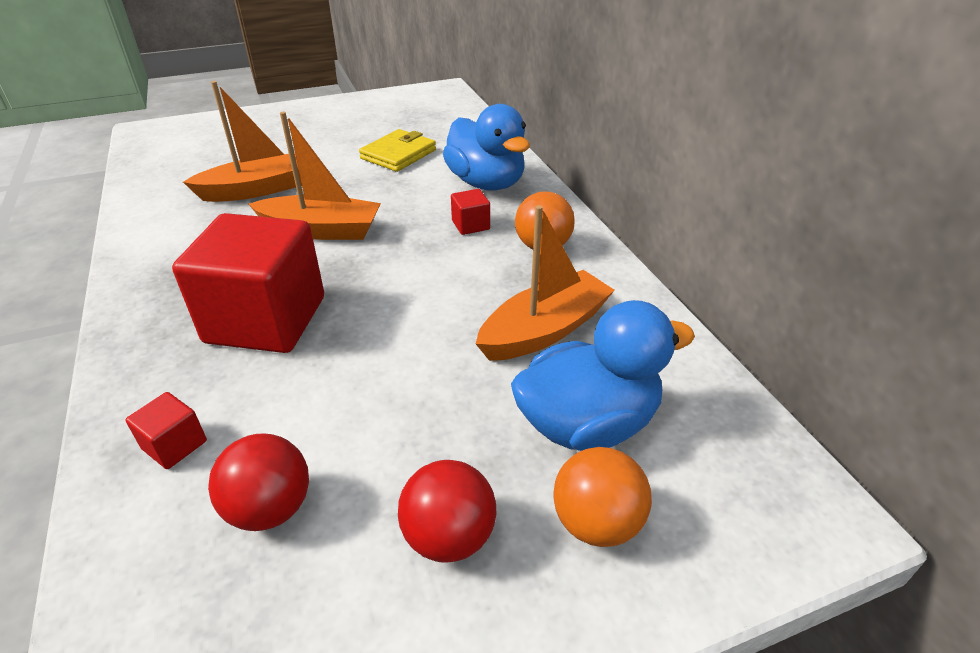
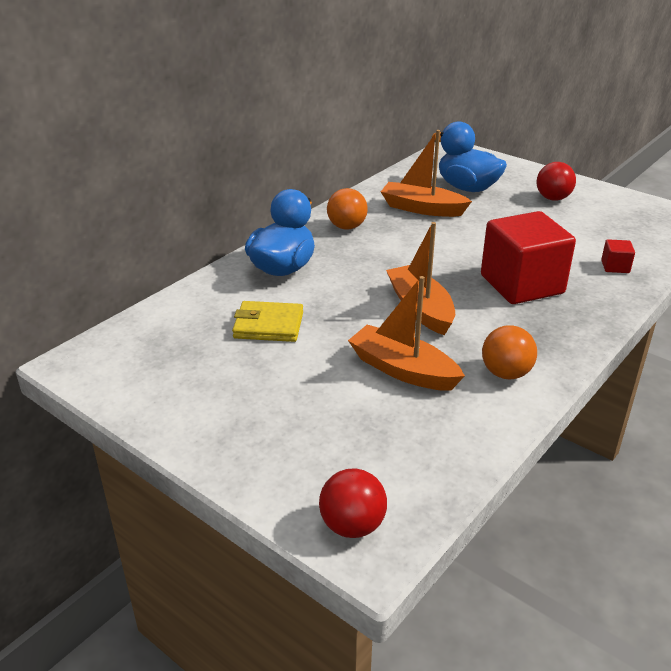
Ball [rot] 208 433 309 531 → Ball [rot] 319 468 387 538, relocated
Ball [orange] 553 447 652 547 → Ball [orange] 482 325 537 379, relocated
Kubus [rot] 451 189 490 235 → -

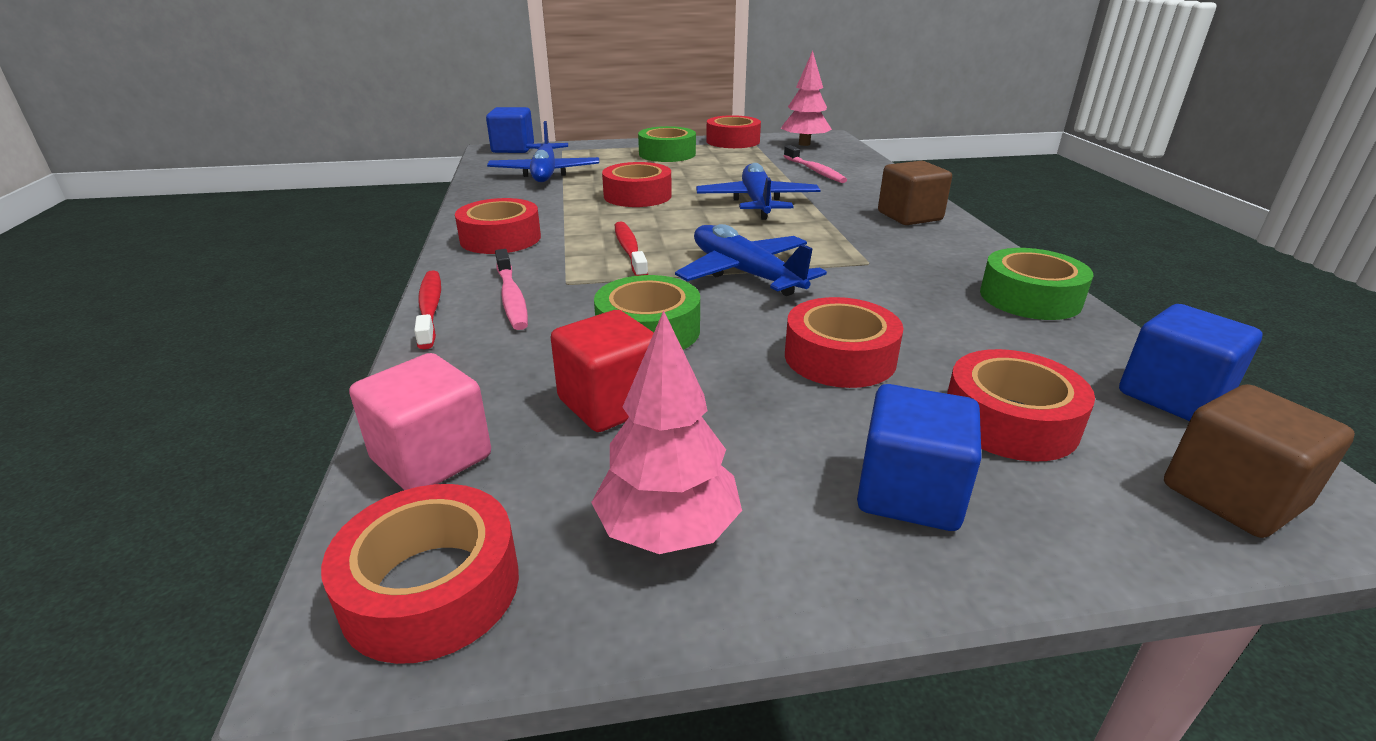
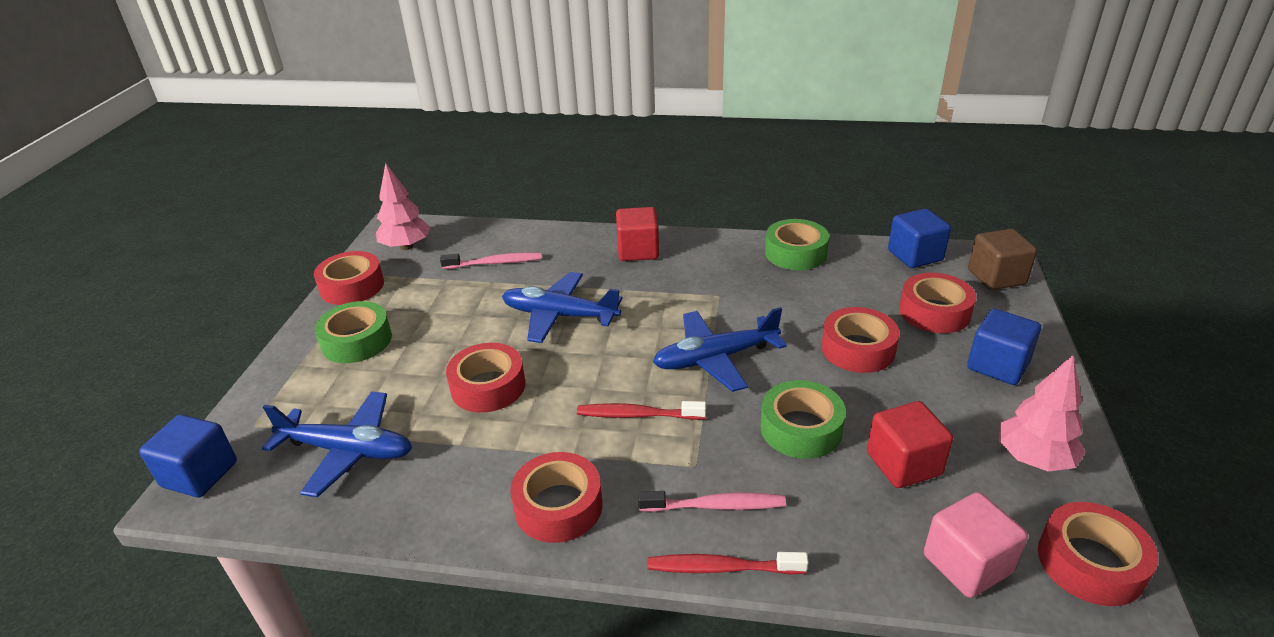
Kubus [braun] 878 161 952 225 → Kubus [rot] 616 207 659 261

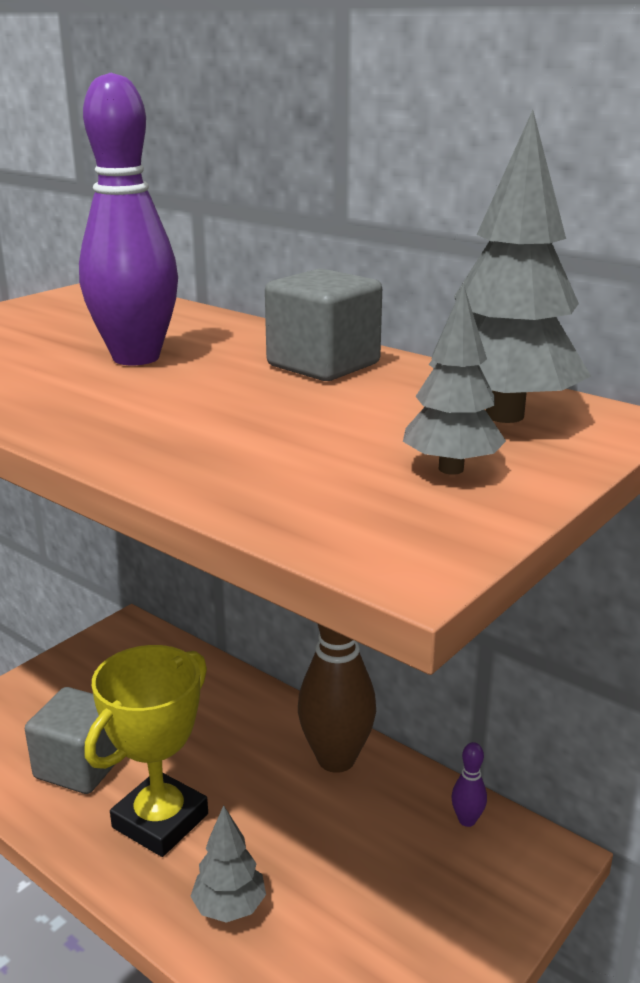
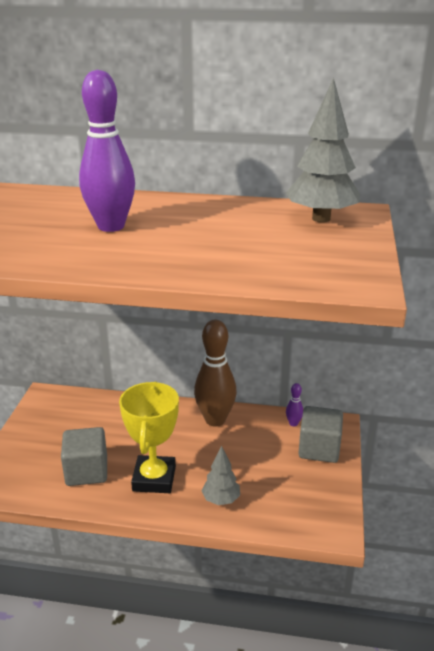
Kubus [grau] 265 268 382 381 → Kubus [grau] 298 406 343 463, relocated
Baum [grau] 403 284 506 475 → -

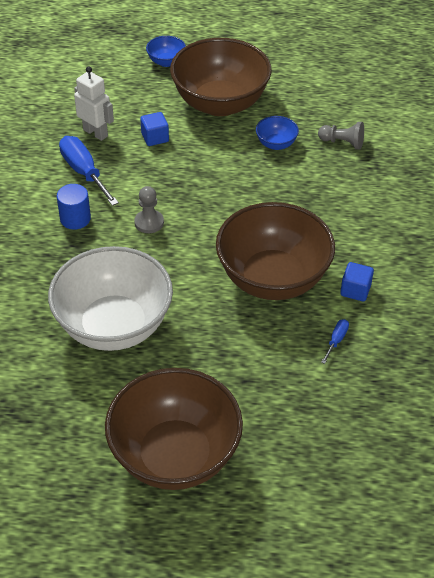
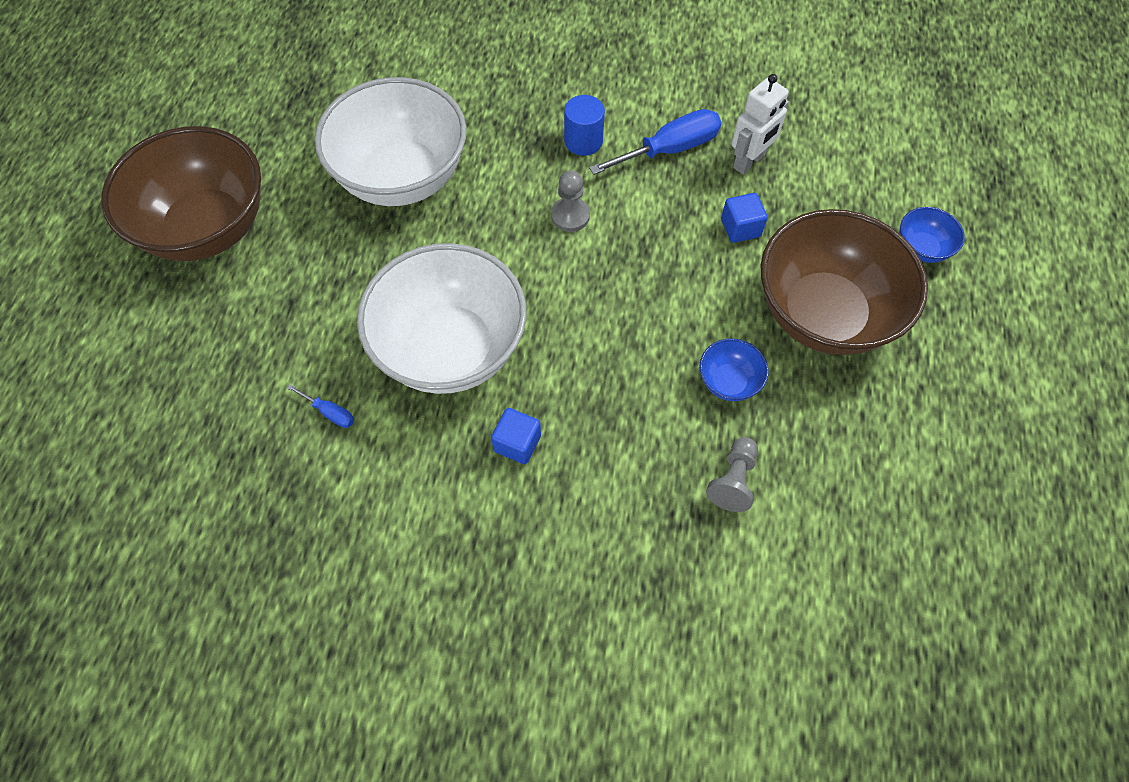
Schüssel [braun] 216 202 335 300 → Schüssel [weiß] 357 243 527 394
Kubus [blau] 340 262 374 302 → Kubus [blau] 491 408 541 464, relocated

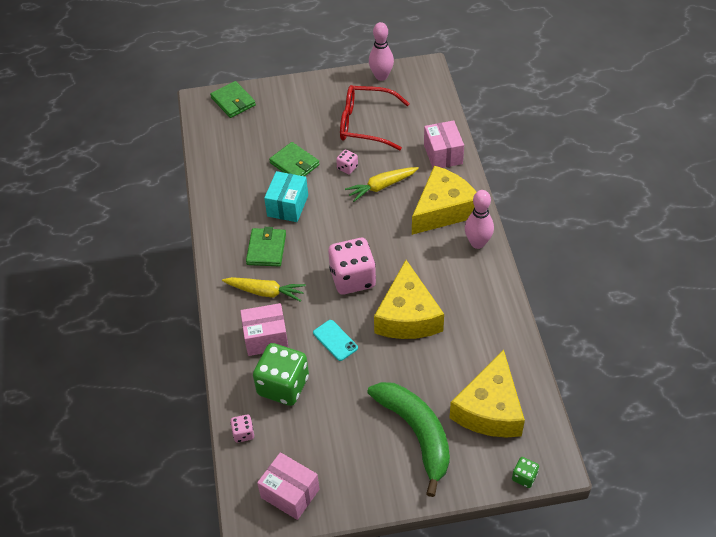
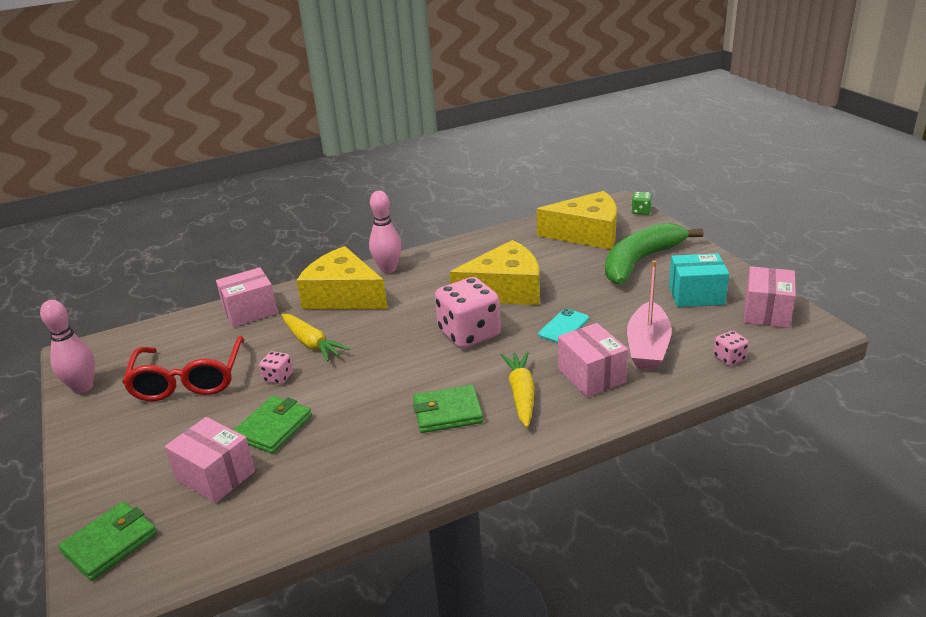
- → Schachtel [rosa] 165 417 255 503
Spielwürfel [grün] 253 343 309 406 → Boot [rosa] 627 260 672 370
Schachtel [türkis] 264 171 308 222 → Schachtel [türkis] 669 253 729 307, relocated

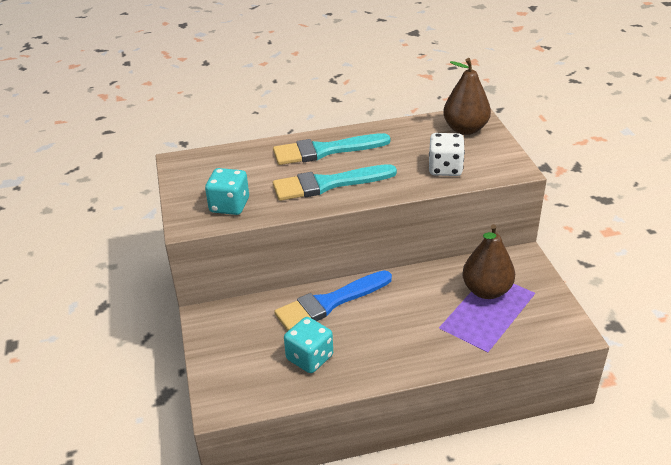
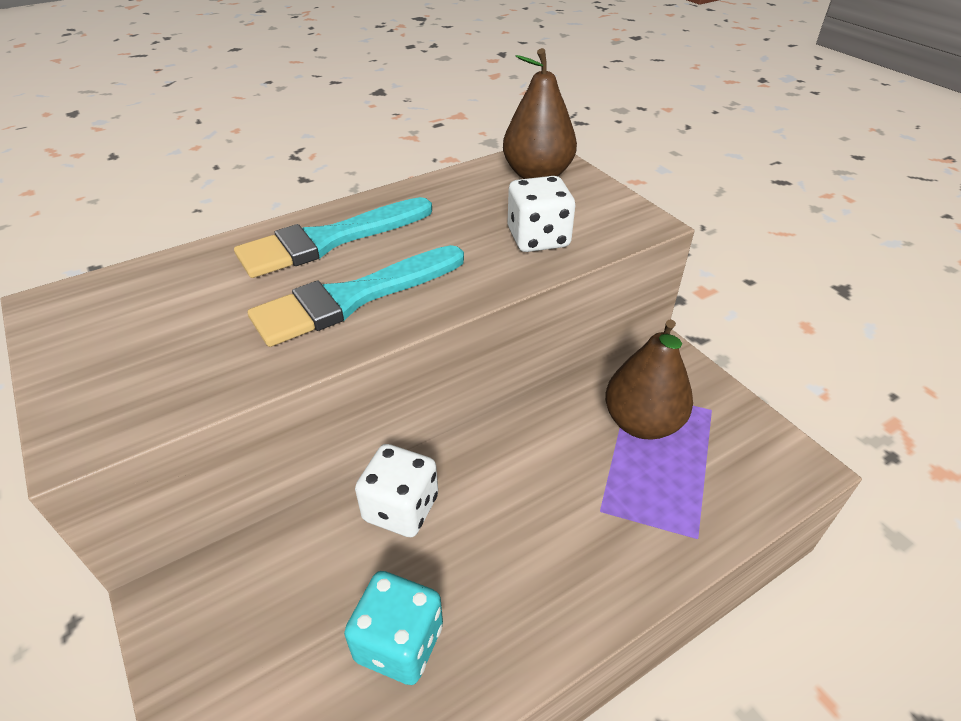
Pinsel [blau] 274 270 392 331 → Spielwürfel [weiß] 355 444 438 537
Spielwürfel [türkis] 205 168 249 215 → -

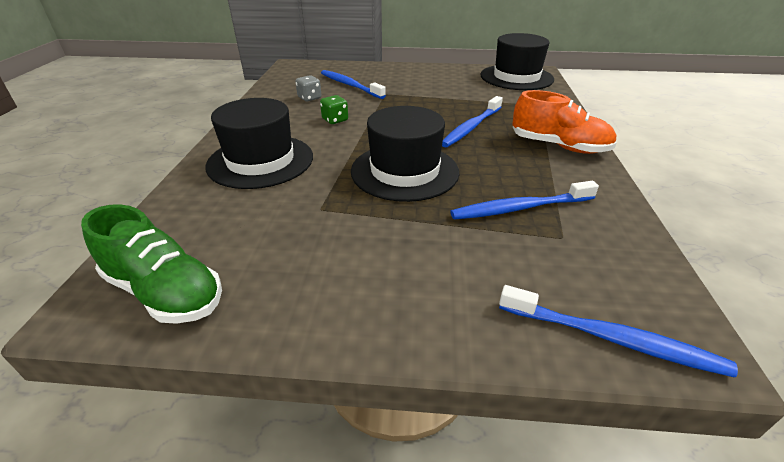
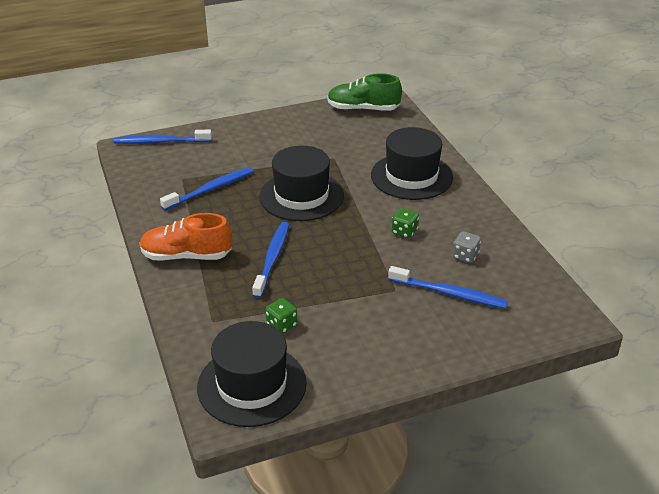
- → Spielwürfel [grün] 265 298 297 334

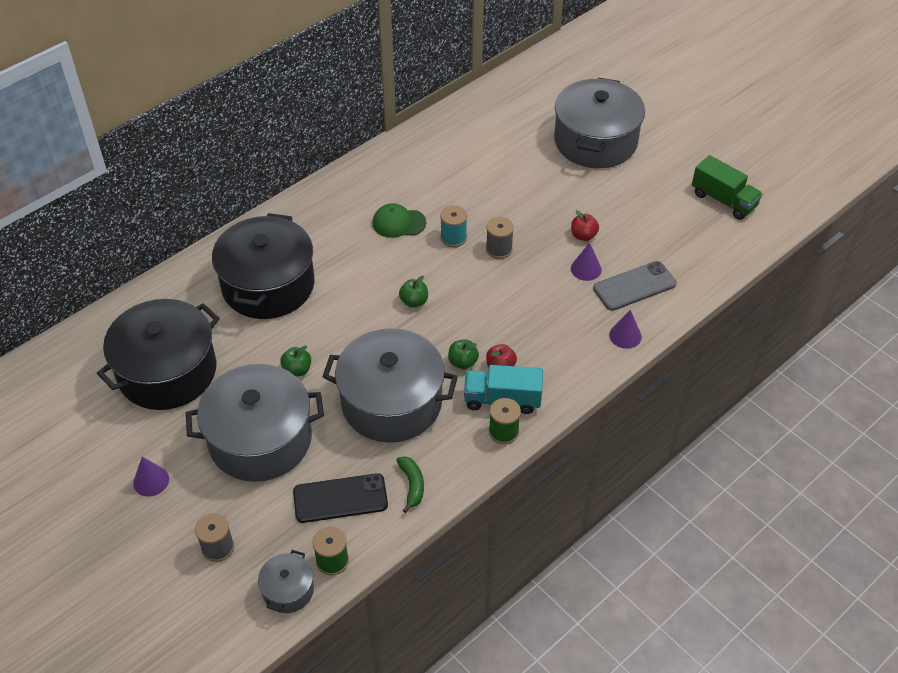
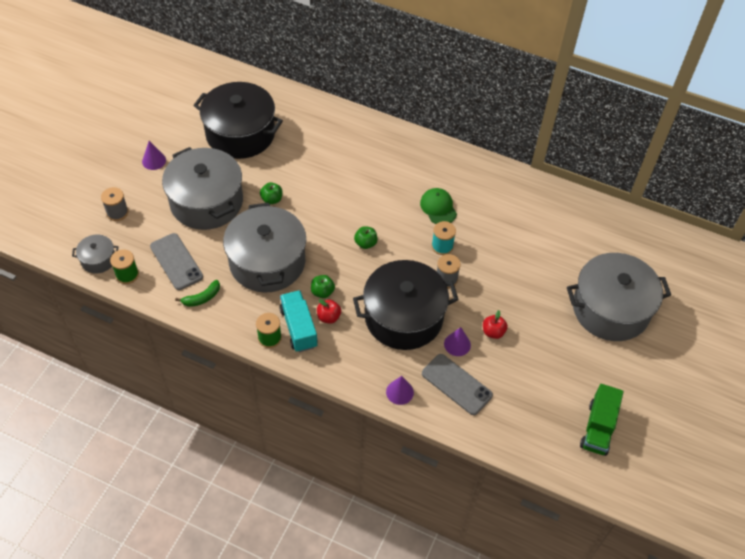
Handy [schwarz] 293 473 388 523 → Handy [grau] 150 233 203 290
Kochtopf [schwarz] 212 213 315 319 → Kochtopf [schwarz] 353 260 459 350, relocated

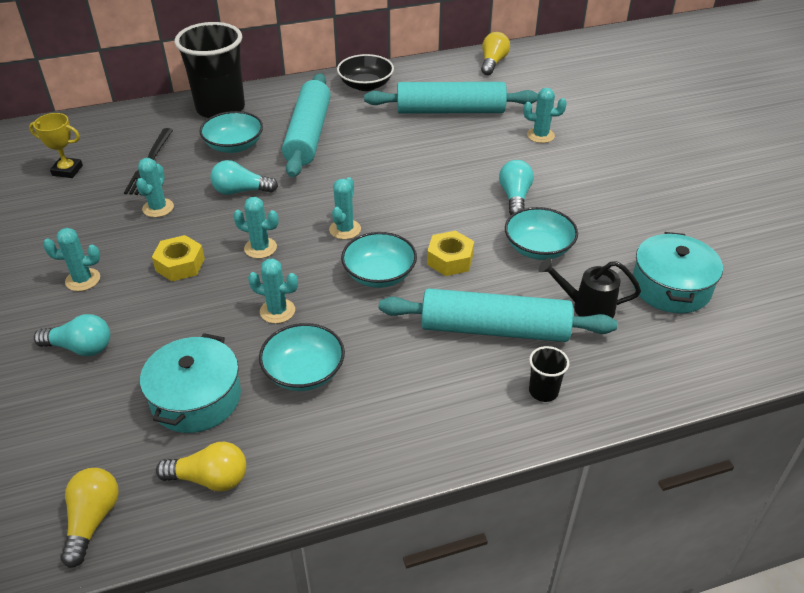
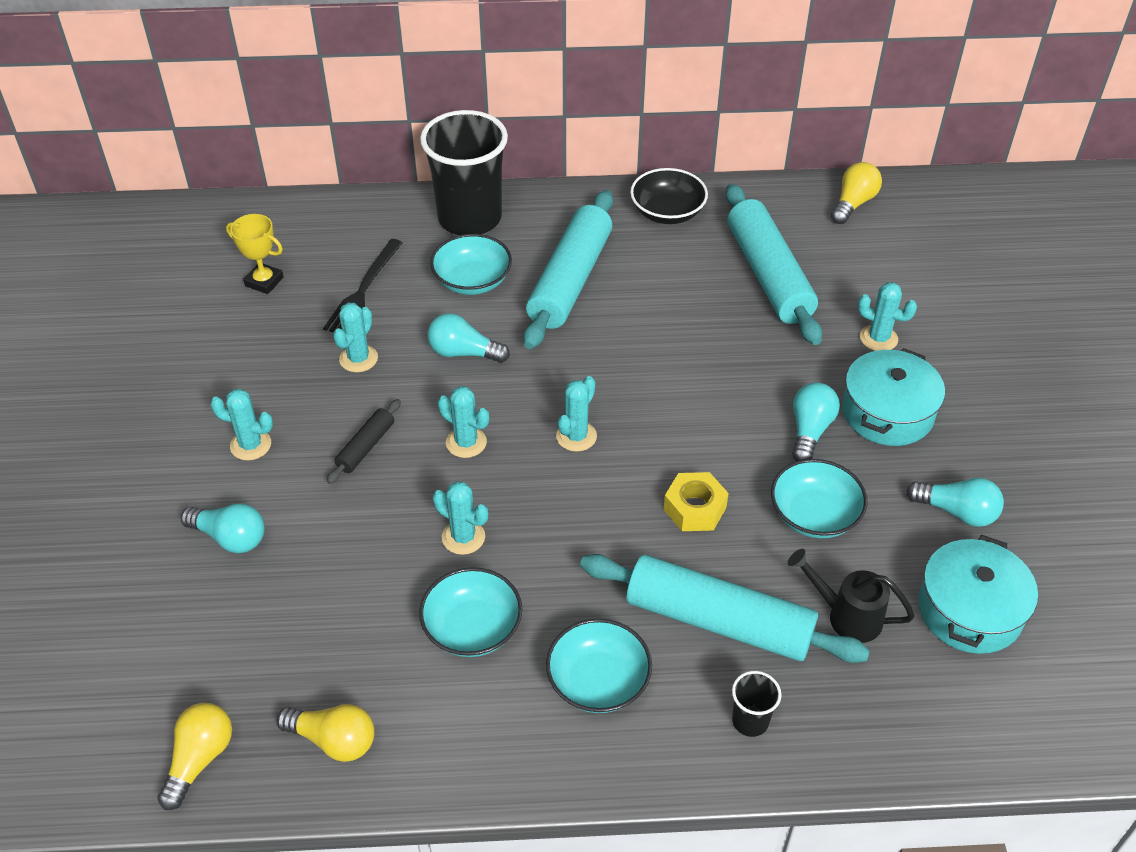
Sechskantmutter [gelb] 152 235 205 281 → Nudelholz [schwarz] 327 399 401 484
Schüssel [türkis] 341 232 417 288 → Schüssel [türkis] 546 619 652 713, relocated
Nudelholz [türkis] 364 82 538 114 → Nudelholz [türkis] 725 184 822 345, 60 degrees clockwise
Kochtopf [türkis] 140 333 241 433 → Kochtopf [türkis] 842 348 945 446, relocated
- → Glühbirne [türkis] 906 478 1004 527

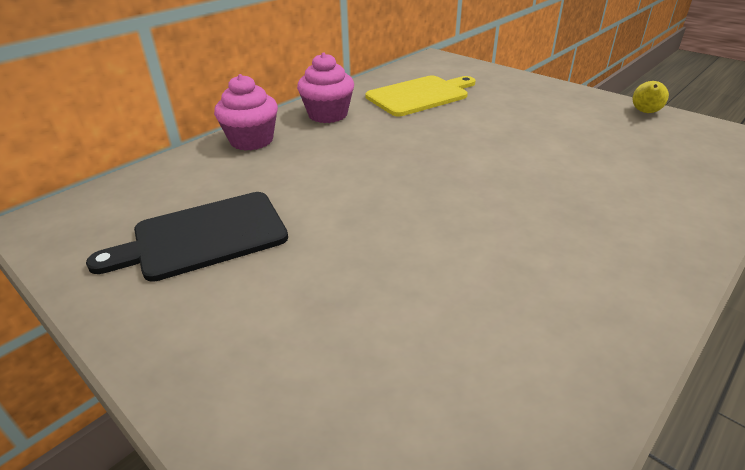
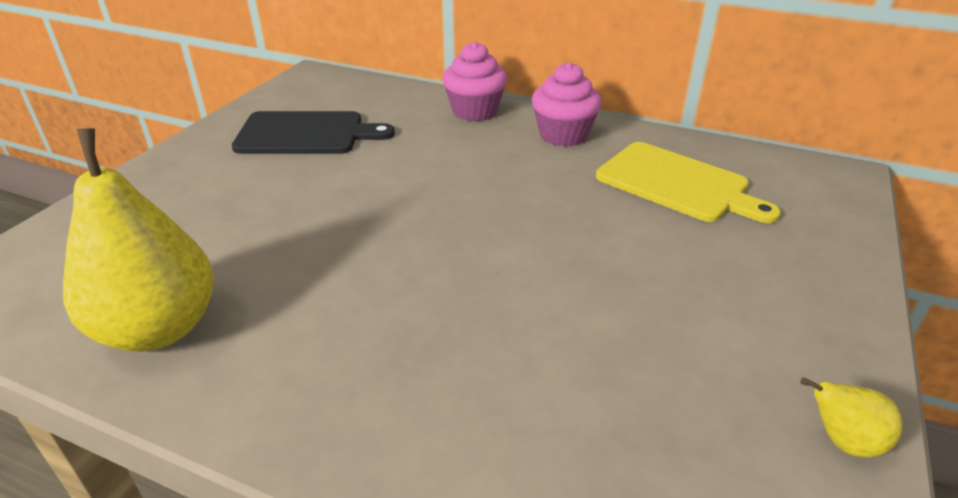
- → Birne [gelb] 63 128 214 352
Schneidebrett [schwarz] 86 192 288 282 → Schneidebrett [schwarz] 232 111 395 154, 135 degrees clockwise

